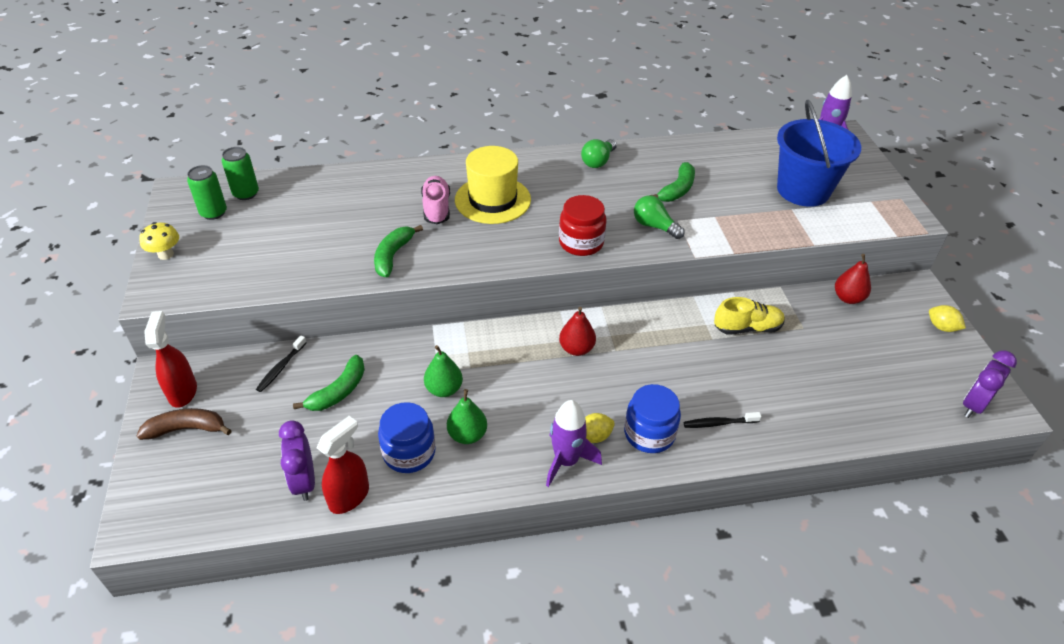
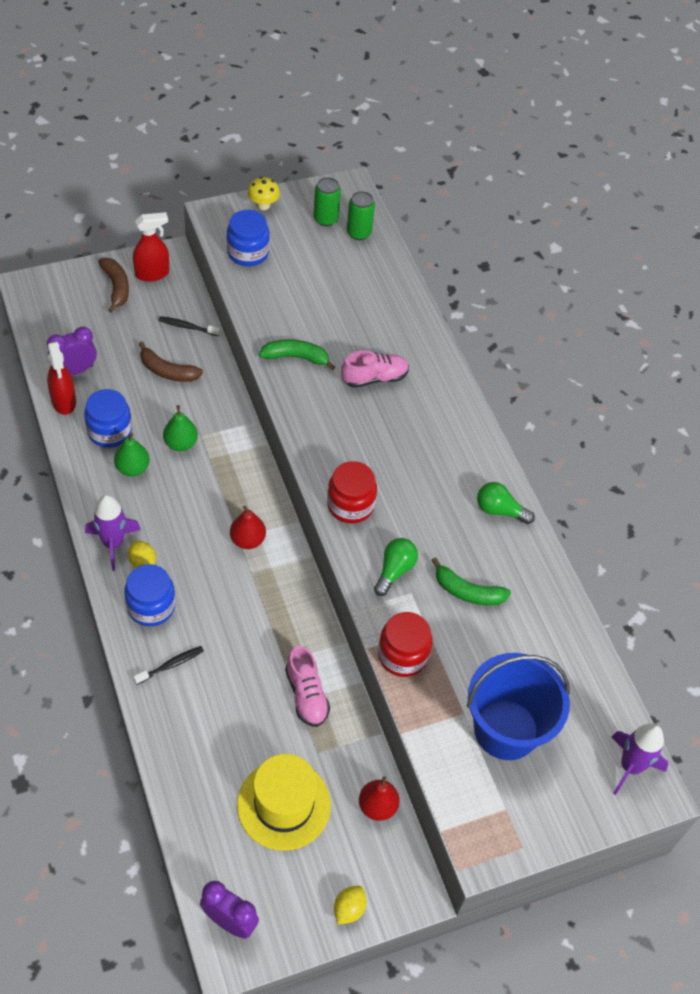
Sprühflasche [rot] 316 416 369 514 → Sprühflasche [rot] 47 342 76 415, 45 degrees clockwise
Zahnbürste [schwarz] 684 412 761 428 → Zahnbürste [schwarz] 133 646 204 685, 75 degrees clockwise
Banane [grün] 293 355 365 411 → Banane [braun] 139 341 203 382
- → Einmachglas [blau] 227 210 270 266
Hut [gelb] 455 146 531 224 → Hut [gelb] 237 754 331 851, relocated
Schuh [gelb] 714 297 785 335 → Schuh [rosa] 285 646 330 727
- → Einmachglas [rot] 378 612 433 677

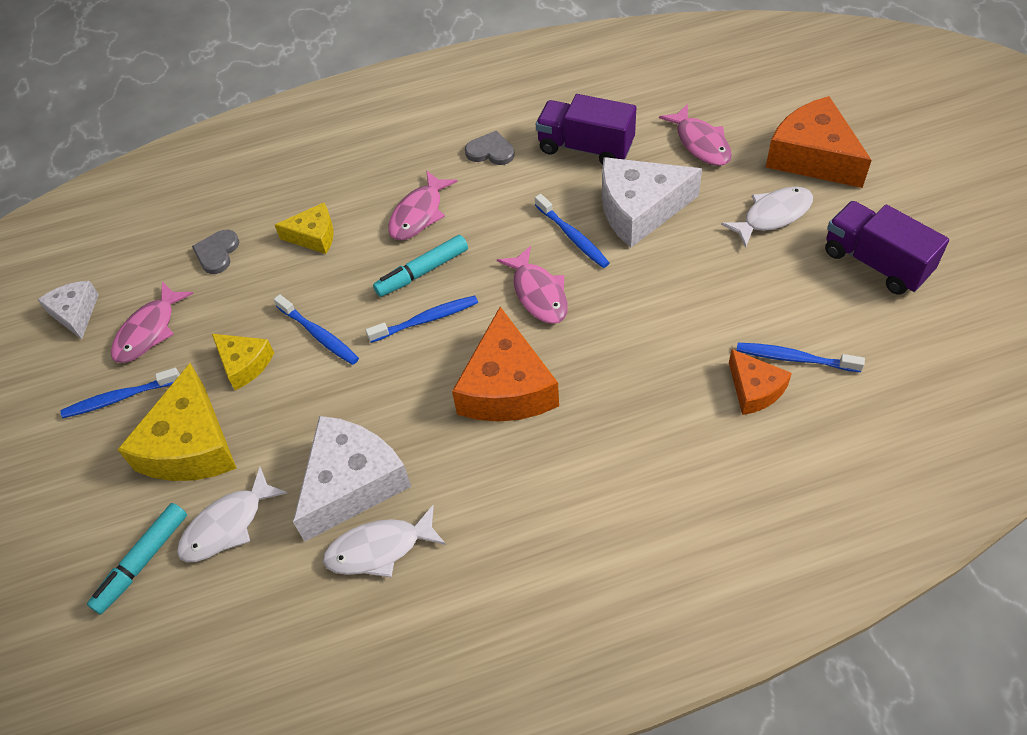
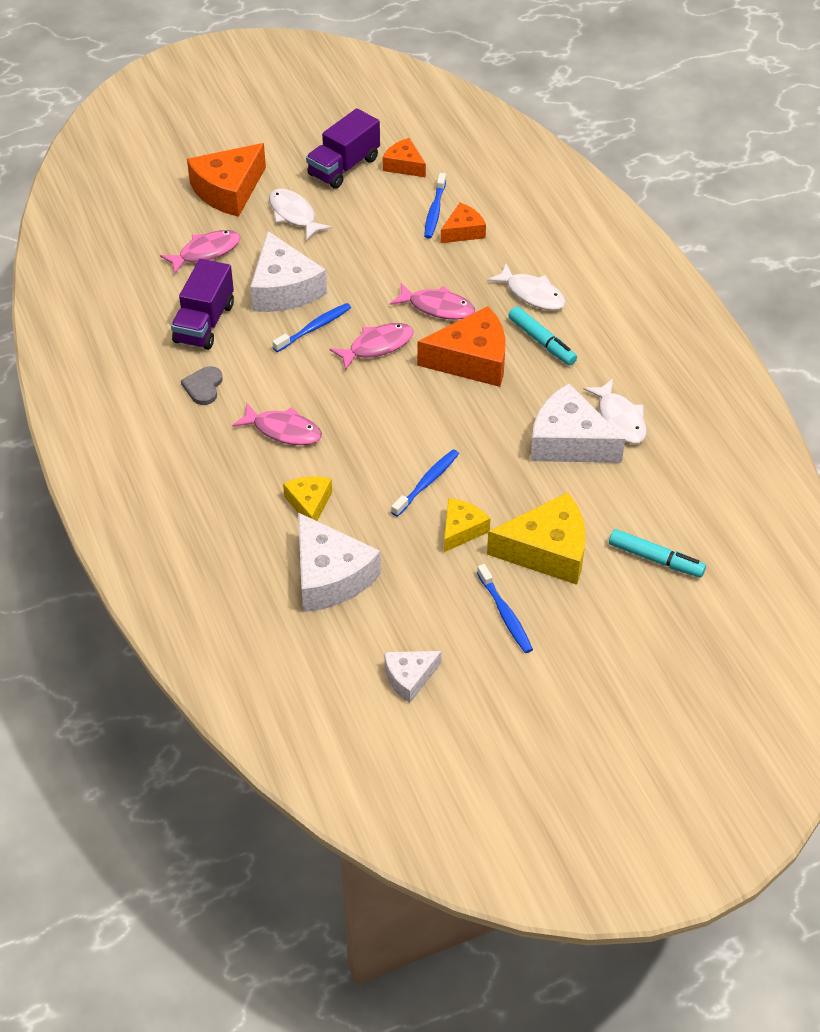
Herz [grau] 192 230 239 274 → Käse [weiß] 298 513 381 612
- → Käse [orange] 383 138 426 177
Fisch [rosa] 111 282 194 363 → Fisch [rosa] 390 283 475 320, relocated
Fisch [weiß] 177 467 287 562 → Fisch [weiß] 487 264 566 310, relocated
Filzstift [türkis] 373 235 468 297 → Filzstift [türkis] 508 307 577 365, relocated
Zahnbürste [blau] 366 296 478 343 → -

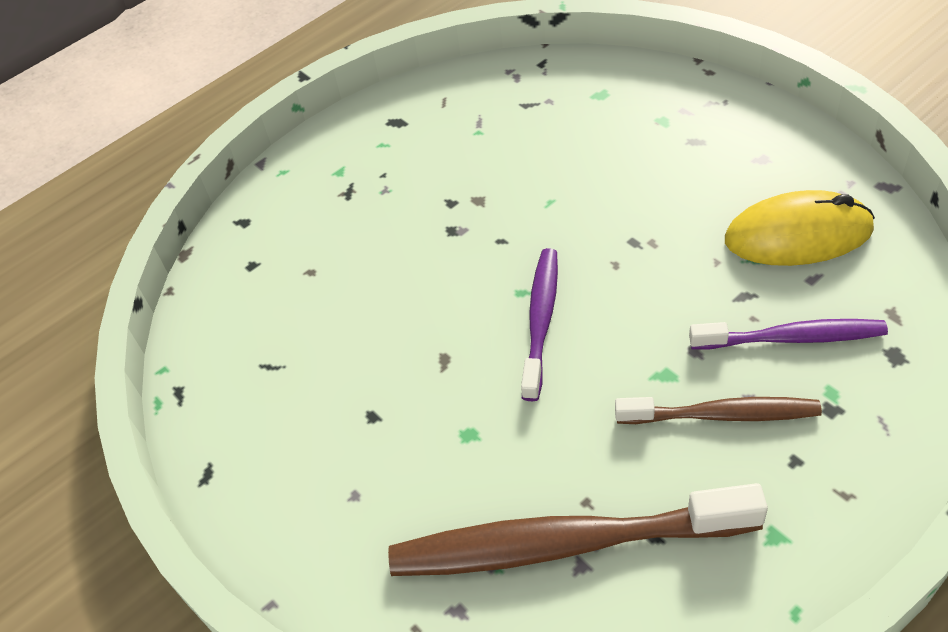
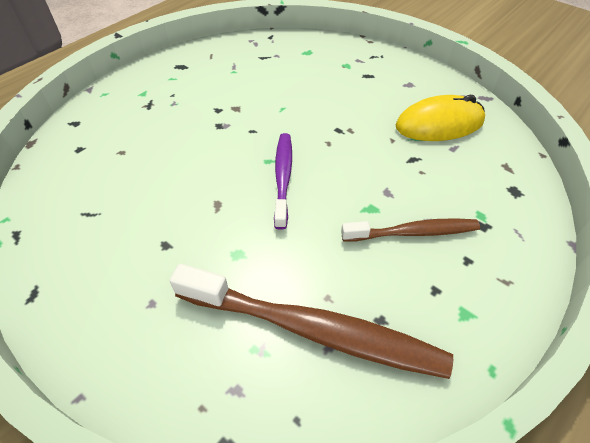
Zahnbürste [braun] 388 483 768 576 → Zahnbürste [braun] 169 264 453 379, 150 degrees counterclockwise
Zahnbürste [lila] 689 319 888 350 → -

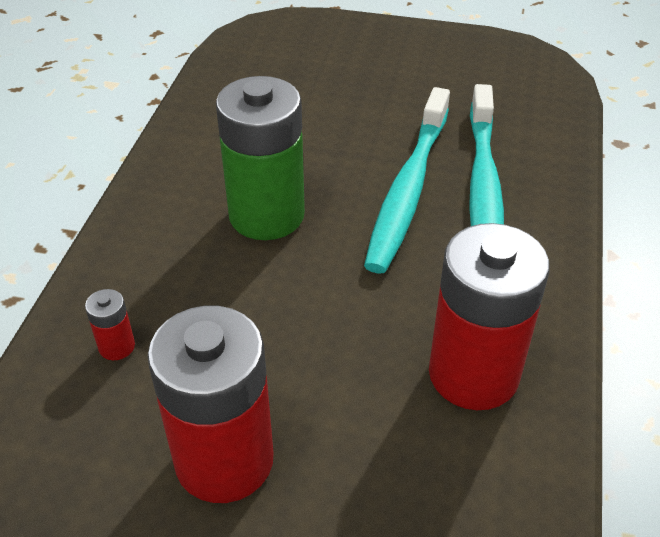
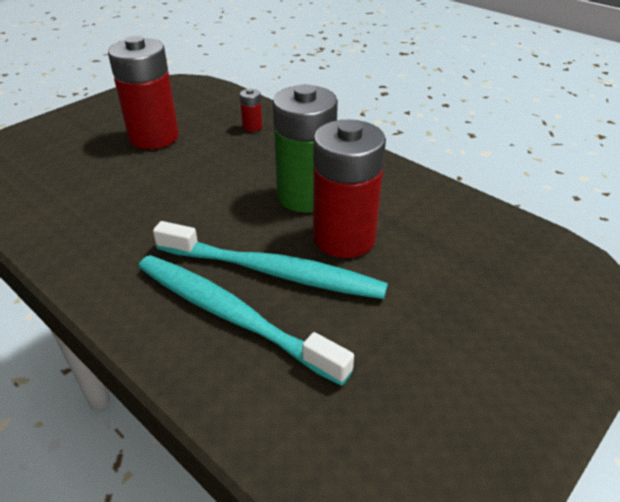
Zahnbürste [türkis] 364 87 450 274 → Zahnbürste [türkis] 153 221 388 299, 150 degrees clockwise
Batterie [rot] 429 223 550 410 → Batterie [rot] 313 119 386 258, relocated

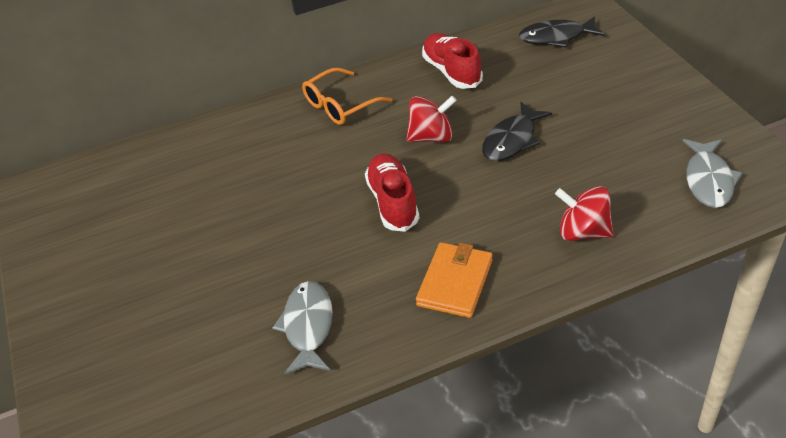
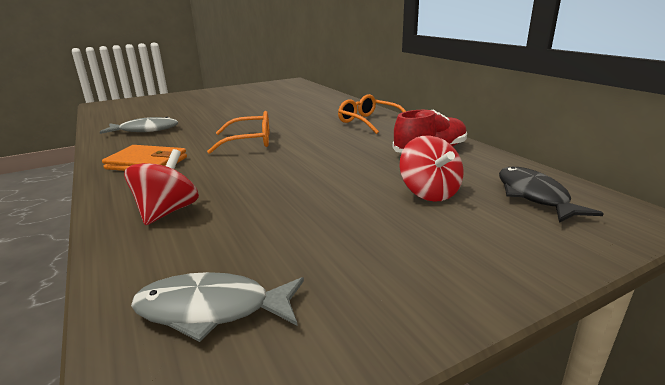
Schuh [rot] 365 153 419 232 → Brille [orange] 207 111 269 154
Kreisel [rot] 406 96 457 143 → Kreisel [rot] 399 136 463 202, relocated
Fisch [schwarz] 482 102 552 161 → -

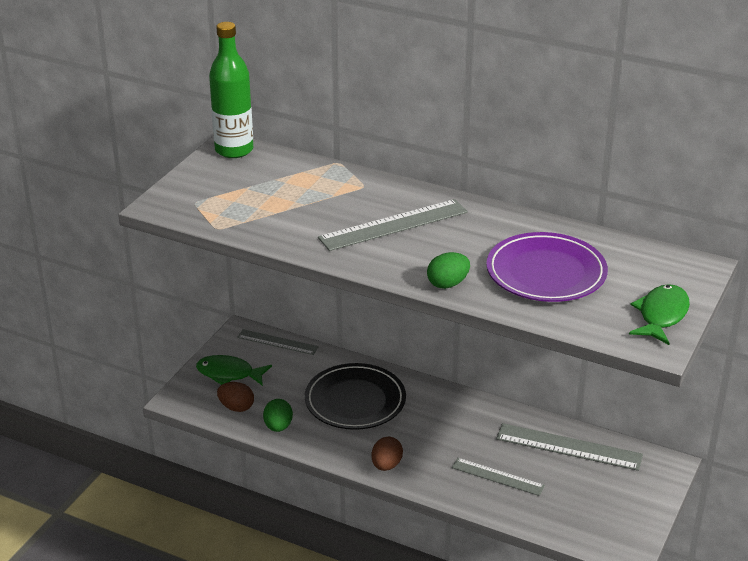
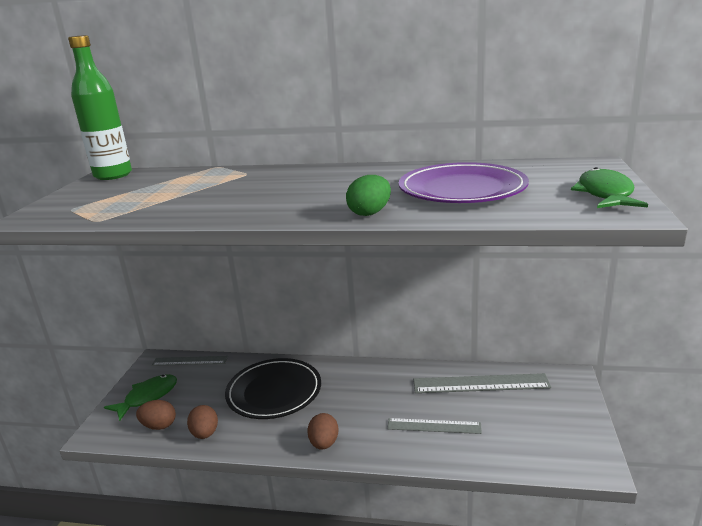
Fisch [grün] 196 355 272 386 → Fisch [grün] 104 374 177 421, 135 degrees clockwise
Ei [grün] 263 399 293 432 → Ei [braun] 187 405 218 439
Lineal [grau] 318 199 468 251 → -

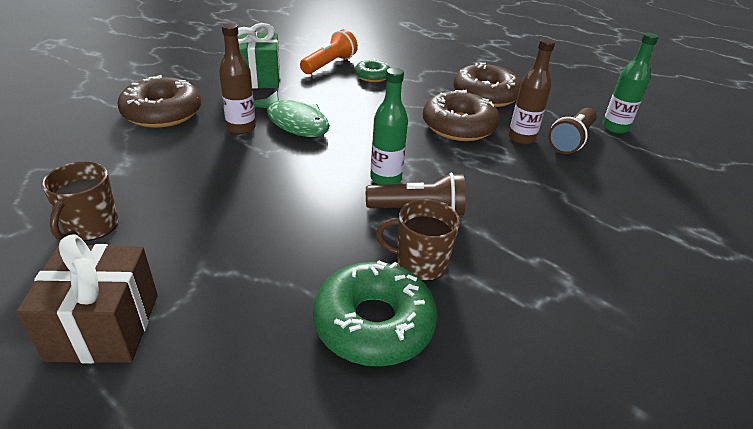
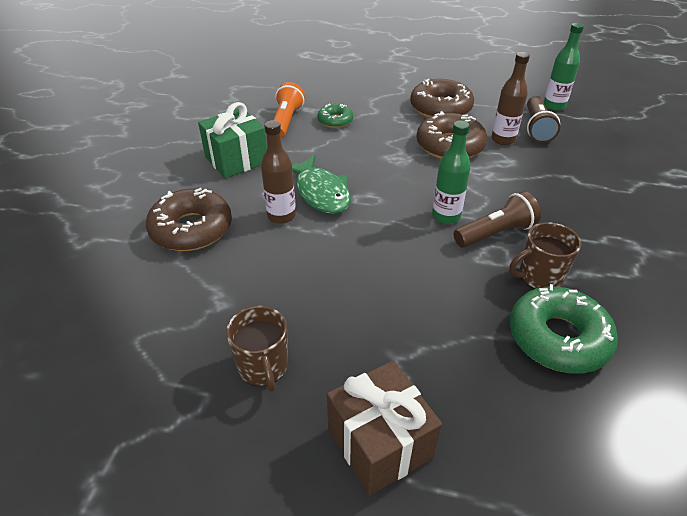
Fisch [grün] 254 91 330 137 → Fisch [grün] 292 155 351 214, 45 degrees clockwise

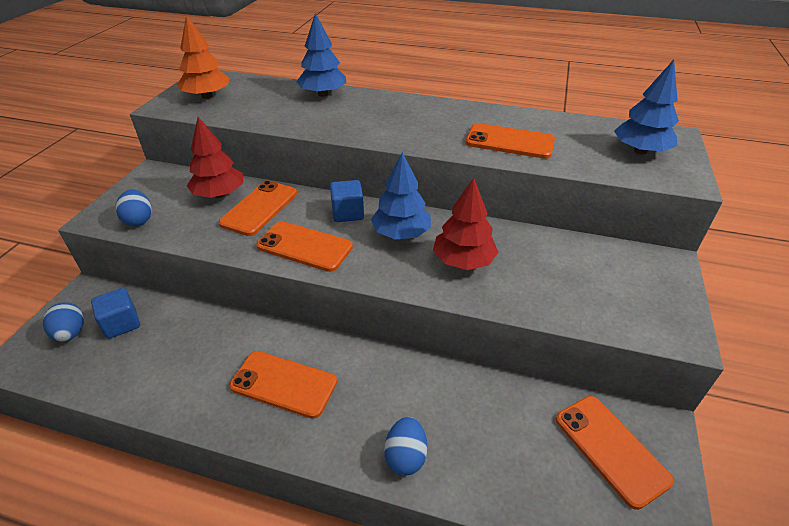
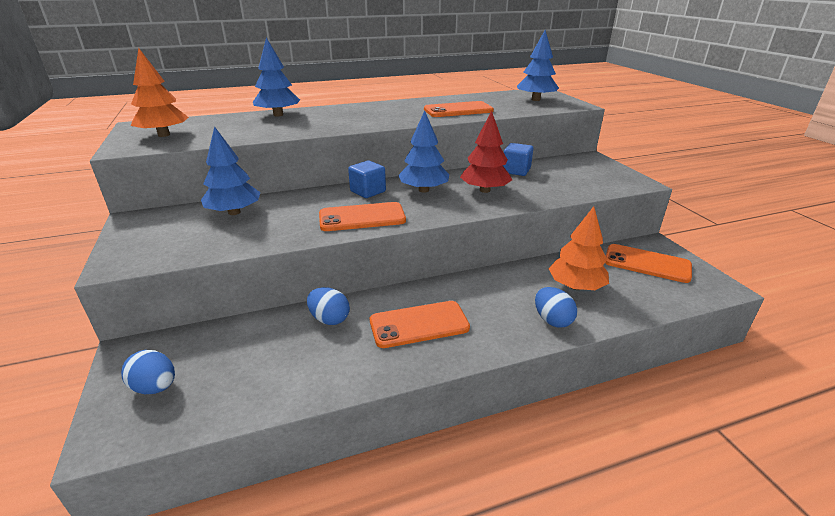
Baum [rot] 187 117 243 198 → Baum [blau] 201 126 260 215
Ei [blau] 116 189 152 227 → Ei [blau] 307 287 350 325, relocated
Kubus [blau] 91 288 140 339 → Kubus [blau] 503 143 533 176, relocated
- → Baum [orange] 548 206 609 290
Handy [orange] 218 181 297 236 → -

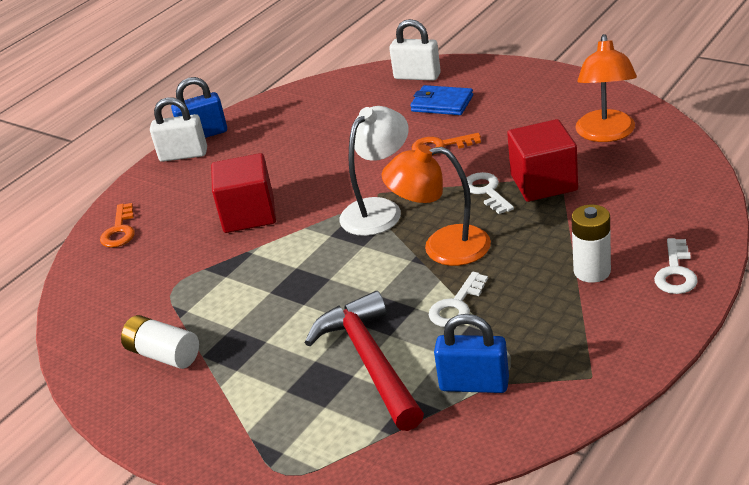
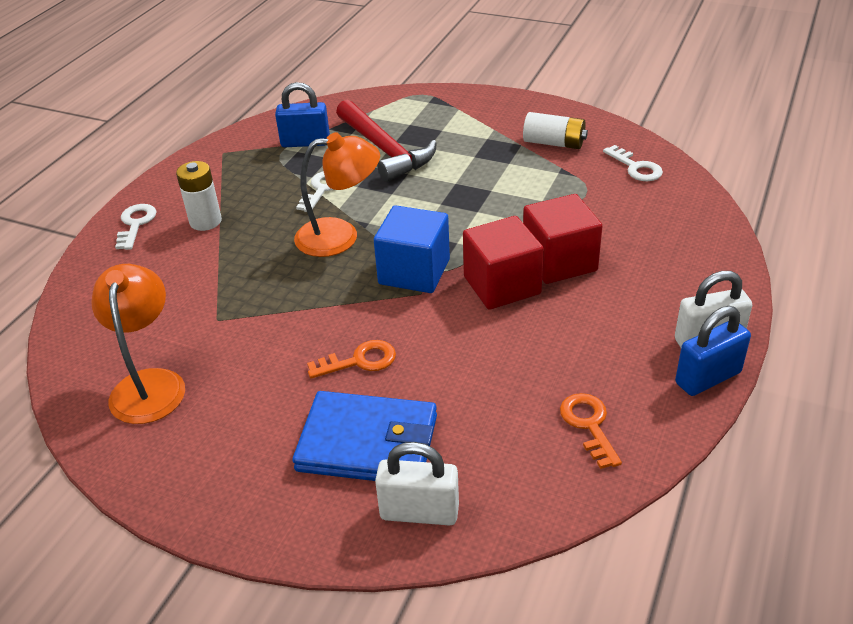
Geldbörse [blau] 410 85 473 115 → Geldbörse [blau] 292 391 437 481, x1.58
Lampe [weiß] 339 106 409 236 → Kubus [blau] 374 205 450 293
Kubus [rot] 507 119 578 202 → Kubus [rot] 463 216 544 310, relocated
Schlüssel [orange] 100 203 135 248 → Schlüssel [orange] 560 393 622 469, relocated
Schlüssel [weiß] 467 172 514 214 → Schlüssel [weiß] 603 145 663 181, relocated

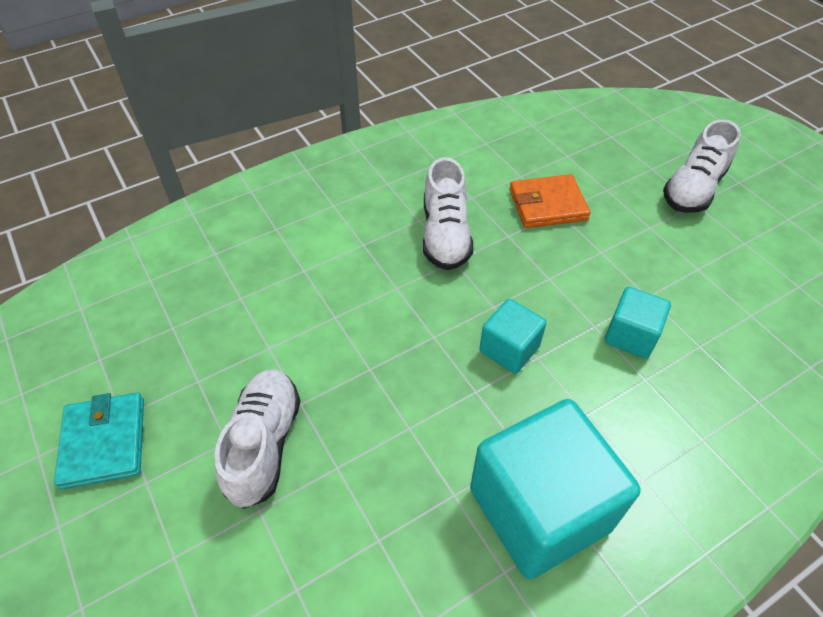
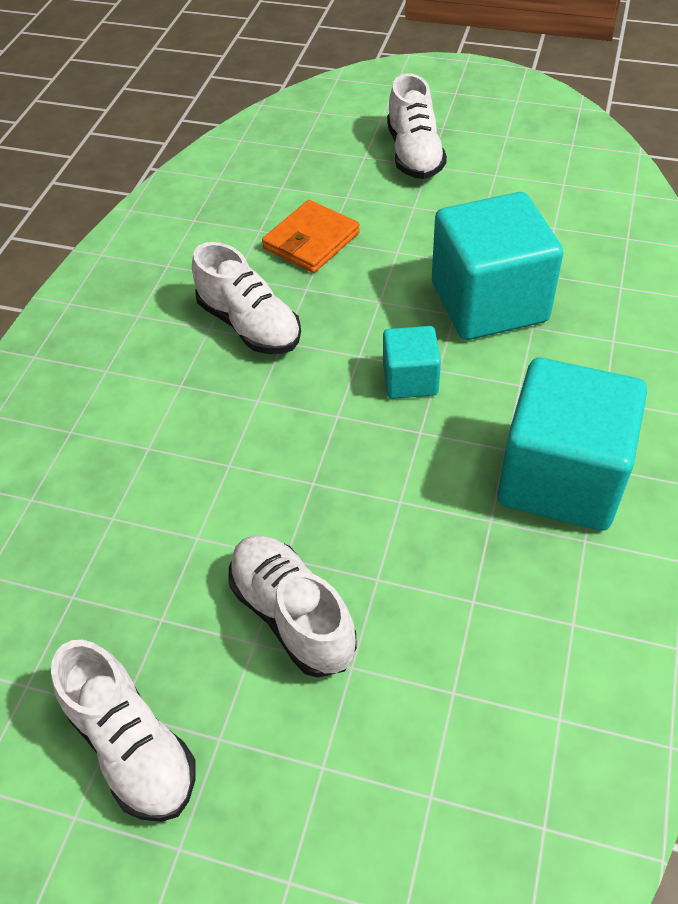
Geldbörse [türkis] 54 393 144 490 → Schuh [weiß] 51 640 196 822
Kubus [türkis] 604 286 671 359 → Kubus [türkis] 432 192 563 340, x1.98

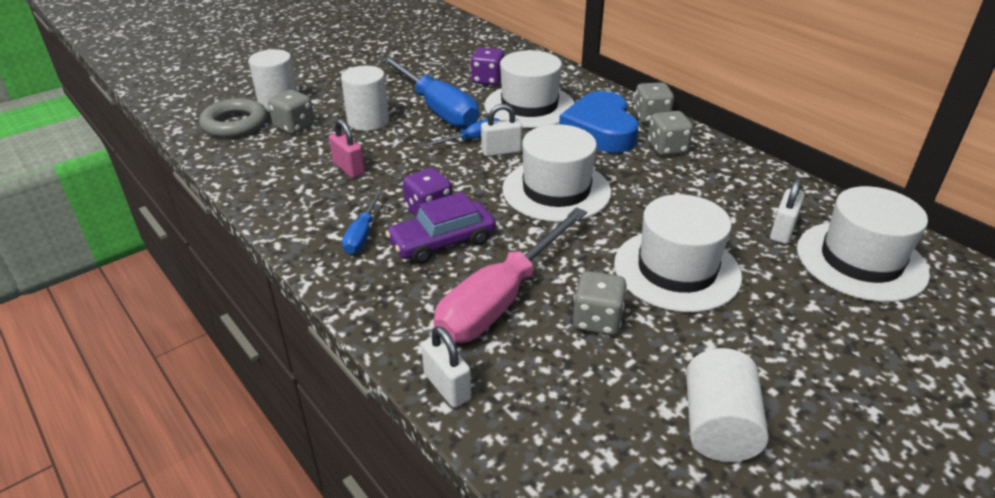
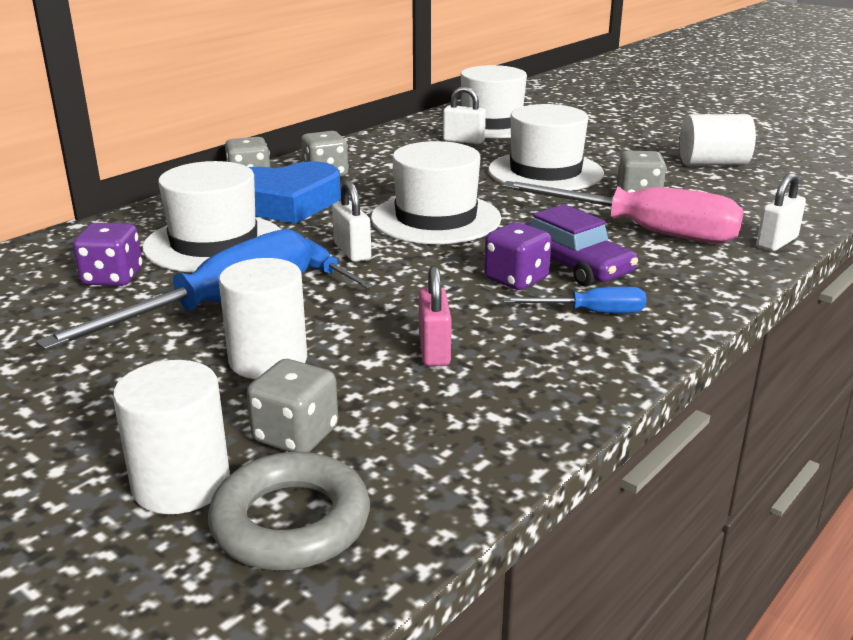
Vorhängeschloss [rosa] 329 119 365 178 → Vorhängeschloss [rosa] 419 266 451 366, 45 degrees counterclockwise

